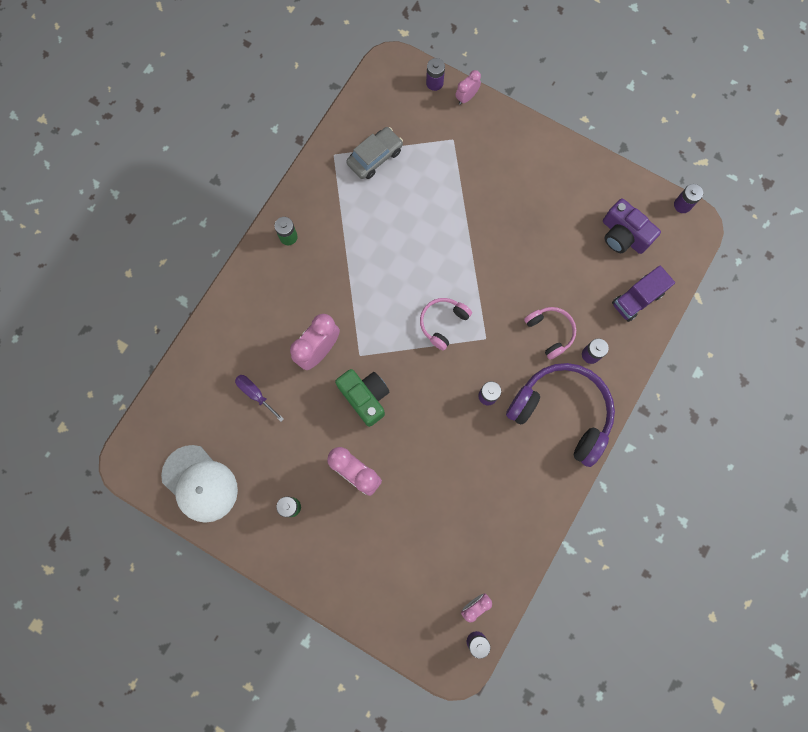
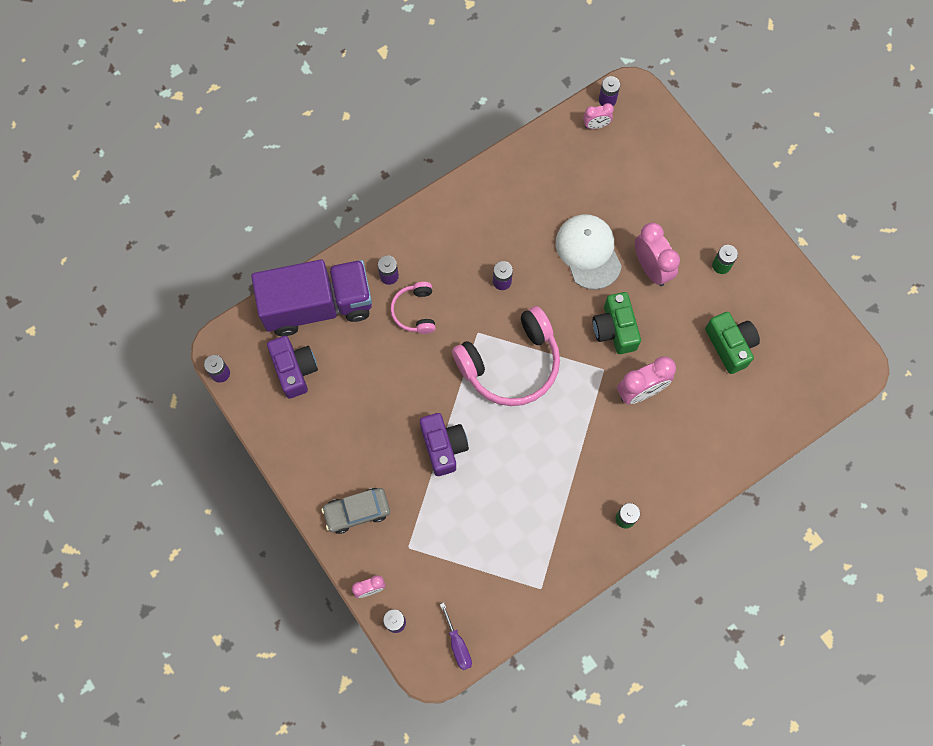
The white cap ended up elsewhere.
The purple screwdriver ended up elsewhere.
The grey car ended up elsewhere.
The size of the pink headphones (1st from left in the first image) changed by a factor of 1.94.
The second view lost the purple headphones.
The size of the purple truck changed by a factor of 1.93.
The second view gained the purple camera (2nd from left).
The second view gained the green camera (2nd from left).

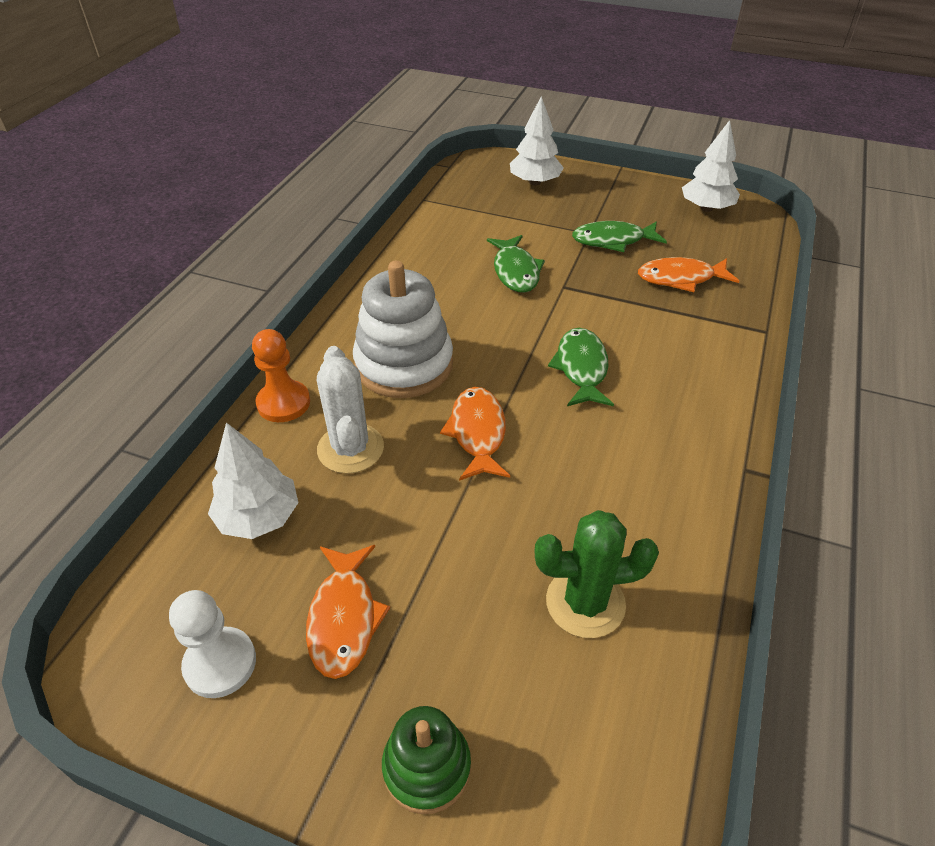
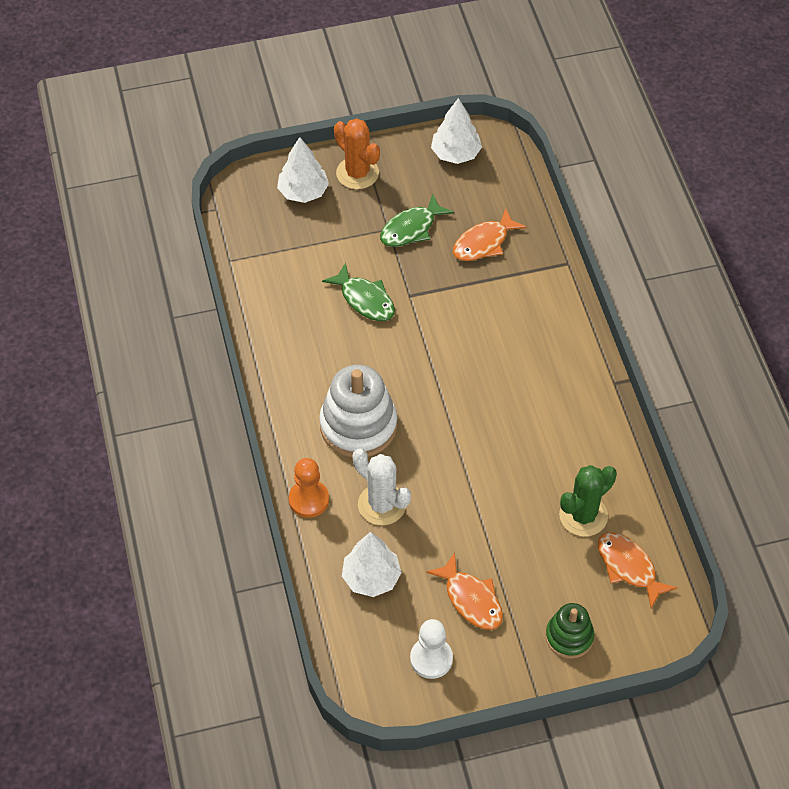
The orange fish (2nd from left in the first image) ended up elsewhere.
The second view lost the green fish (2nd from left).
The second view gained the orange cactus.

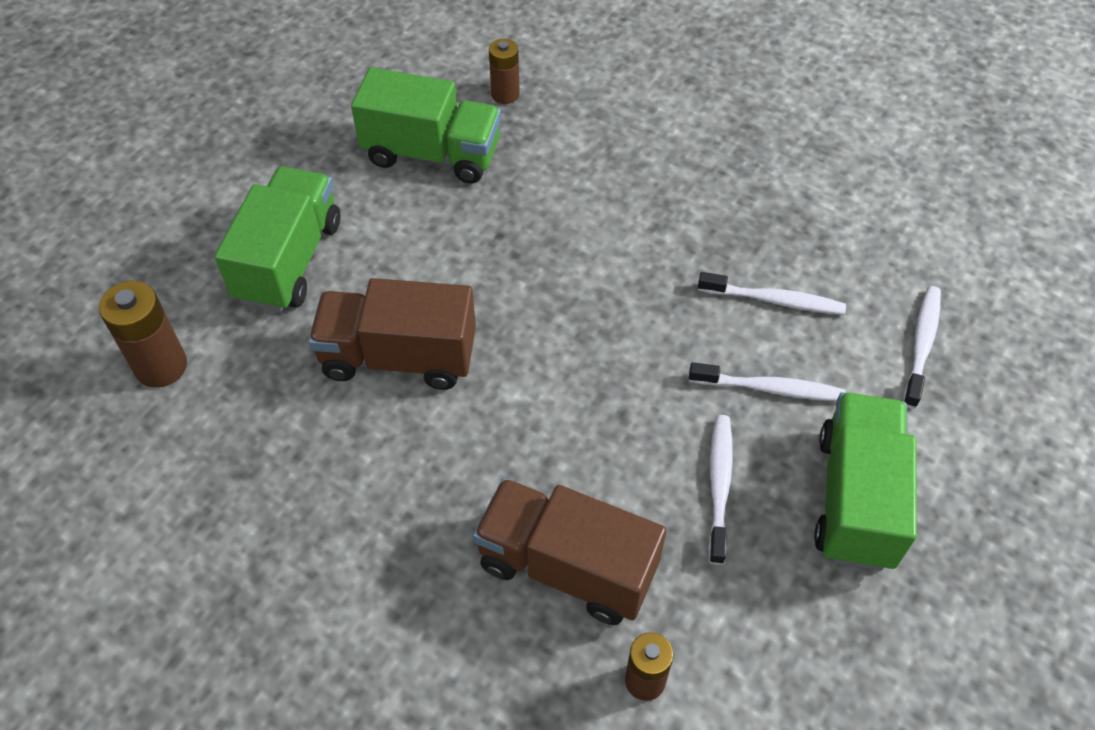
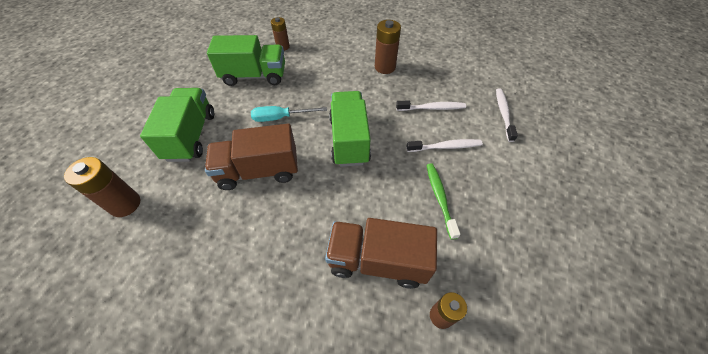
What was the white toothbrush (1st from left) turned into the green toothbrush.
The green truck (3rd from left) ended up elsewhere.
The second view gained the turquoise screwdriver.
The second view gained the brown battery (3rd from left).

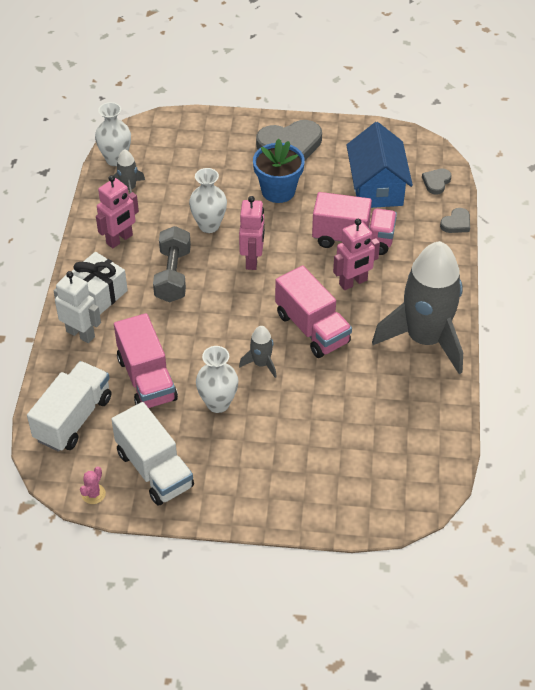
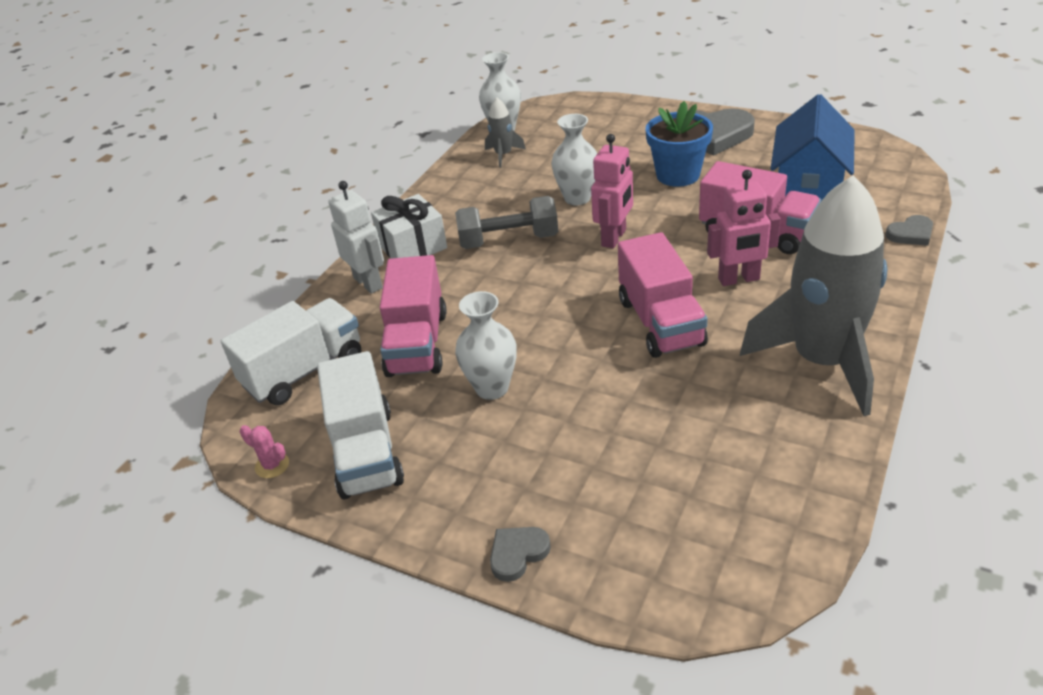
The pink cactus ended up facing another way, 75 degrees clockwise from before.
The second view lost the pink robot (1st from left).
The grey dumbbell ended up facing another way, 60 degrees clockwise from before.
The second view lost the grey rocket (2nd from left).
The grey heart (2nd from left in the first image) ended up elsewhere.

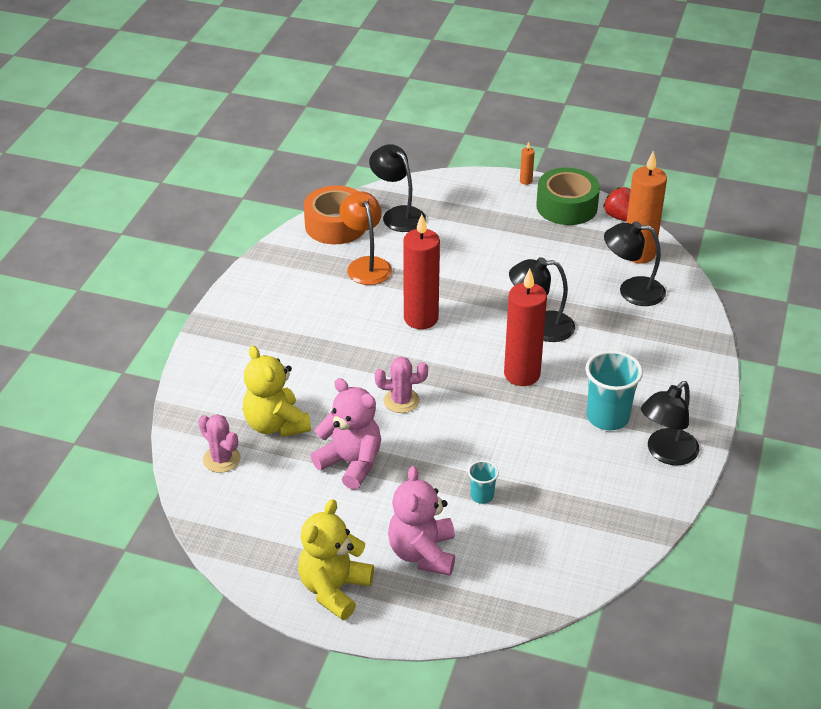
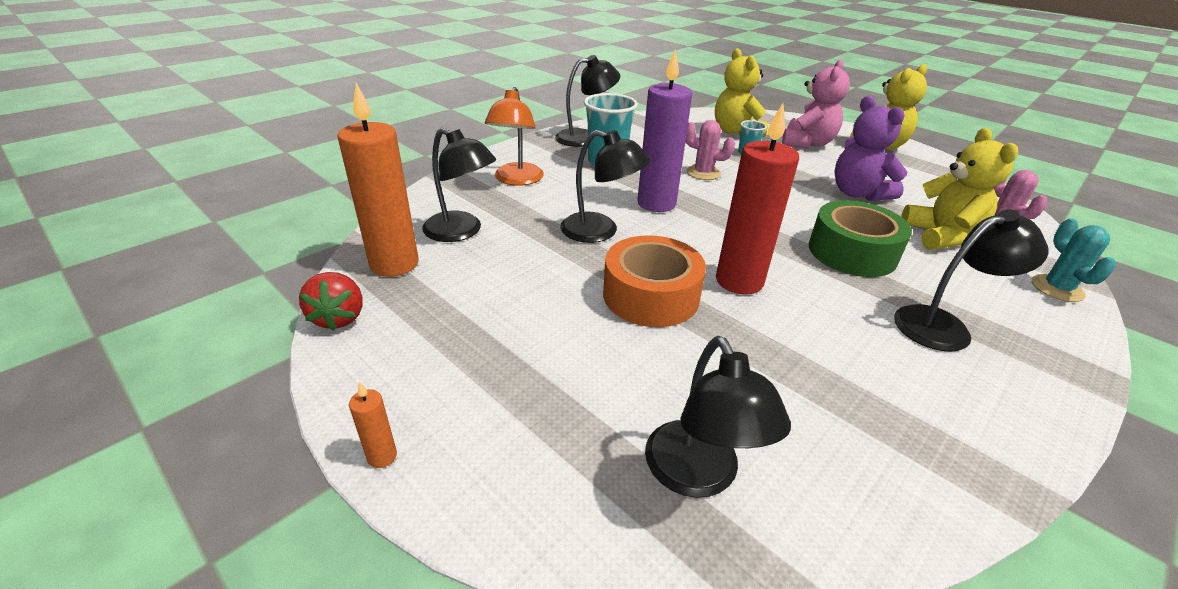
The orange tape ended up elsewhere.
What was the pink teddy bear (1st from left) turned into the purple teddy bear.
The orange lamp ended up elsewhere.
The pink cactus (2nd from left in the first image) ended up elsewhere.
What was the red candle (2nd from left) turned into the purple candle.
The green tape ended up elsewhere.
The second view gained the yellow teddy bear (1st from left).
The second view gained the black lamp (5th from left).
The second view gained the turquoise cactus.

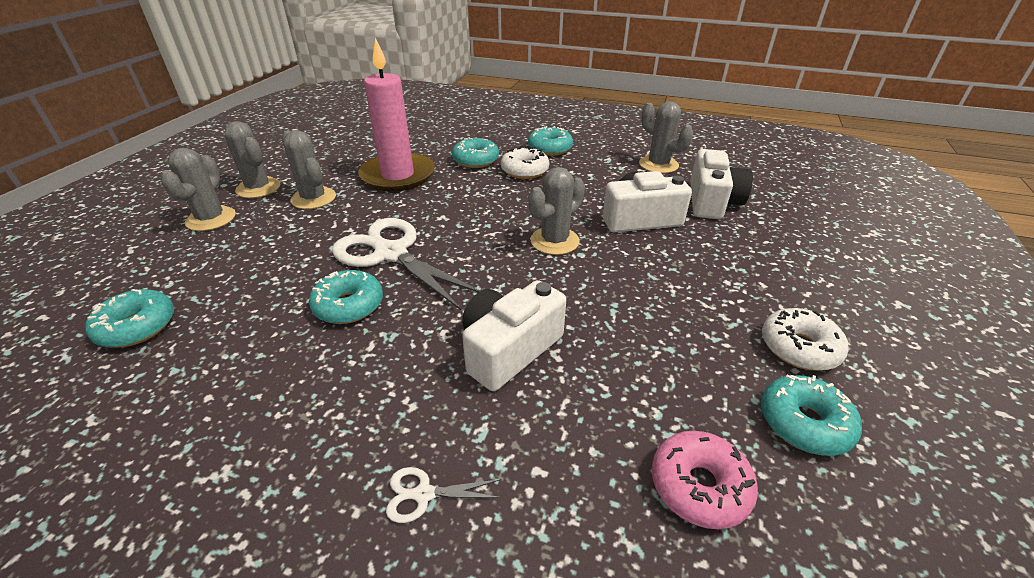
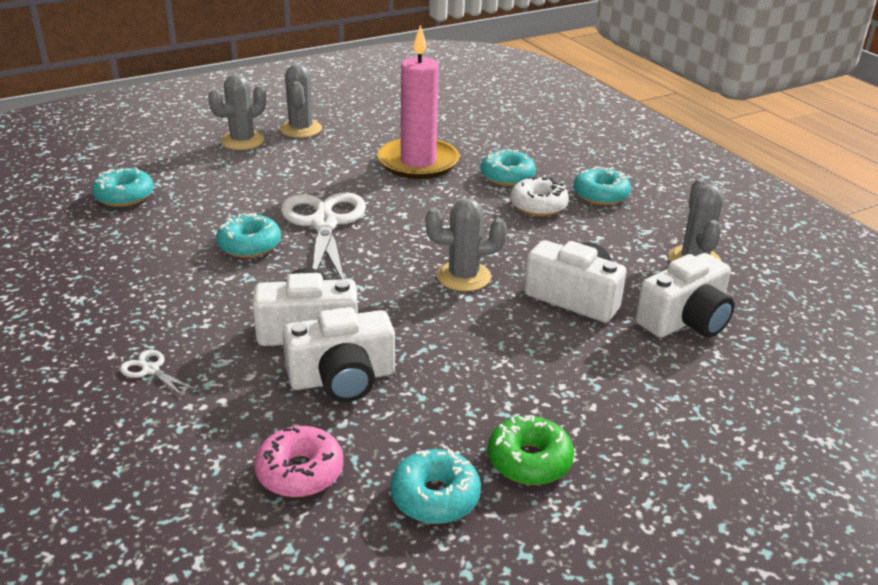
The second view lost the grey cactus (3rd from left).
What was the white donut (2nd from left) turned into the green donut.
The second view gained the white camera (2nd from left).

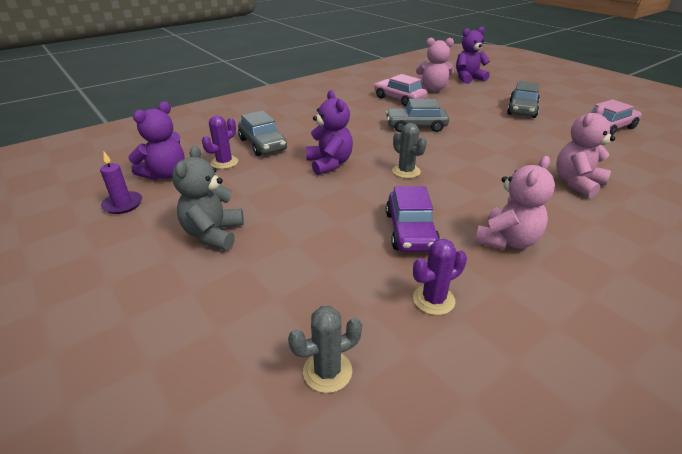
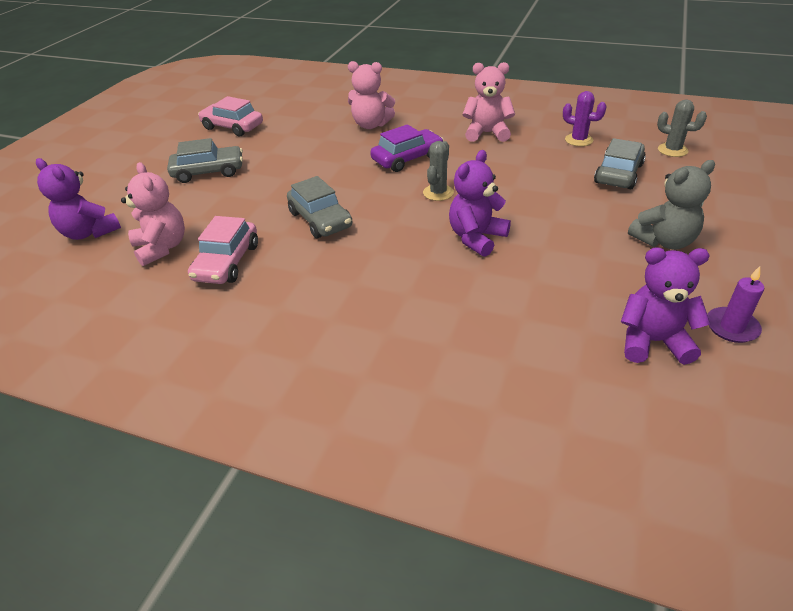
The second view lost the purple cactus (1st from left).
The grey car (1st from left in the first image) ended up elsewhere.
The purple car ended up elsewhere.

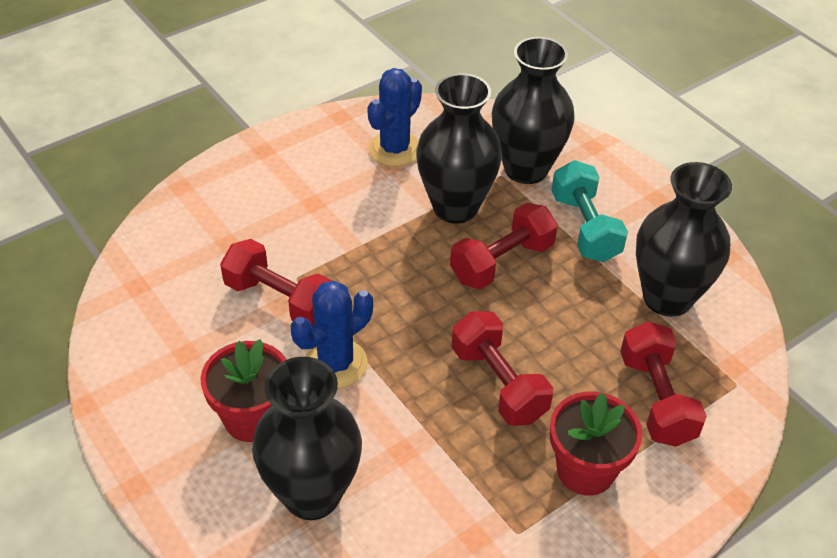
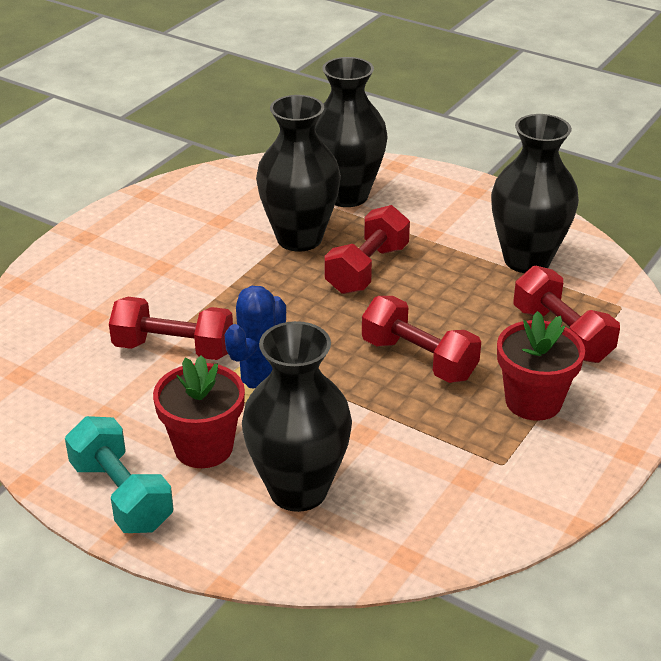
The second view lost the blue cactus (2nd from left).
The turquoise dumbbell ended up elsewhere.

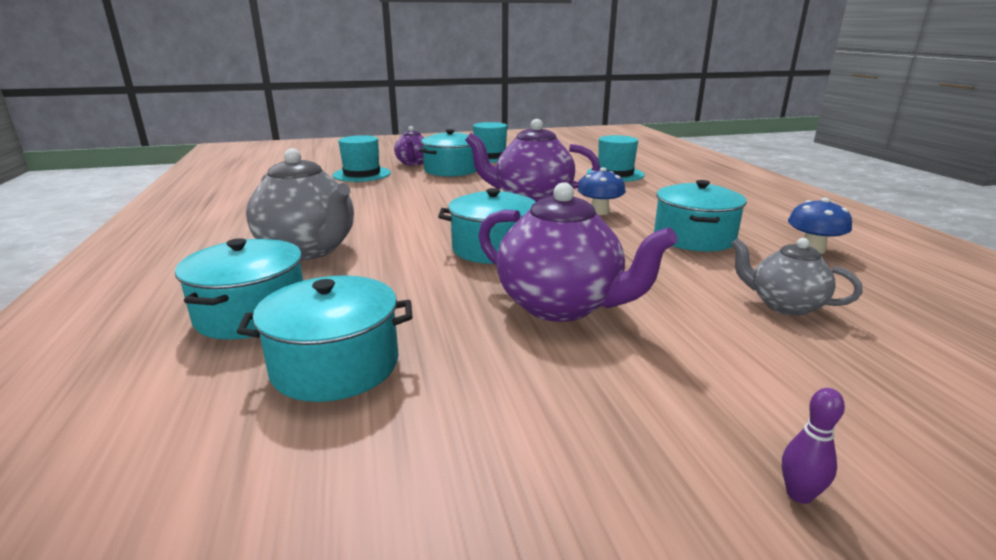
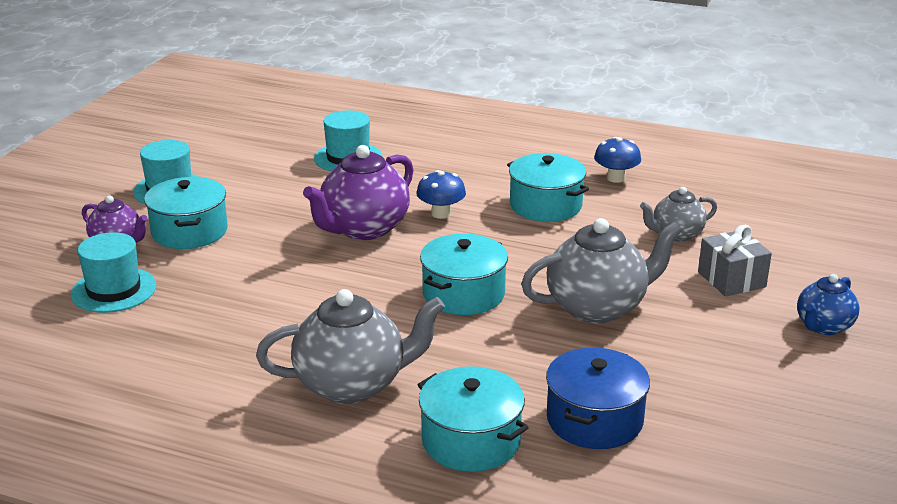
What was the turquoise pot (2nd from left) turned into the blue pot.
What was the purple teapot (3rd from left) turned into the grey teapot (2nd from left).
Where the purple bowling pin stood, the blue teapot came to stand.
The second view gained the grey gift.

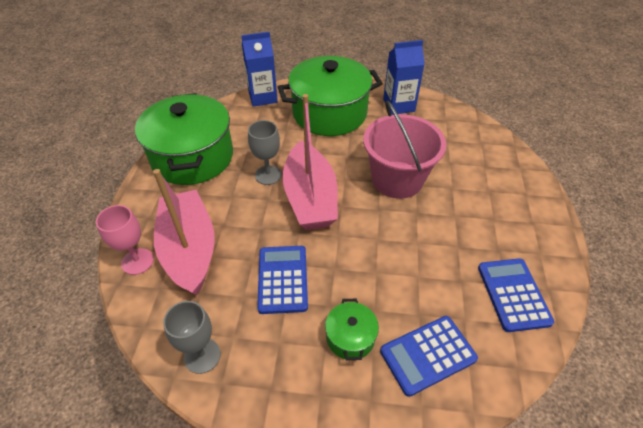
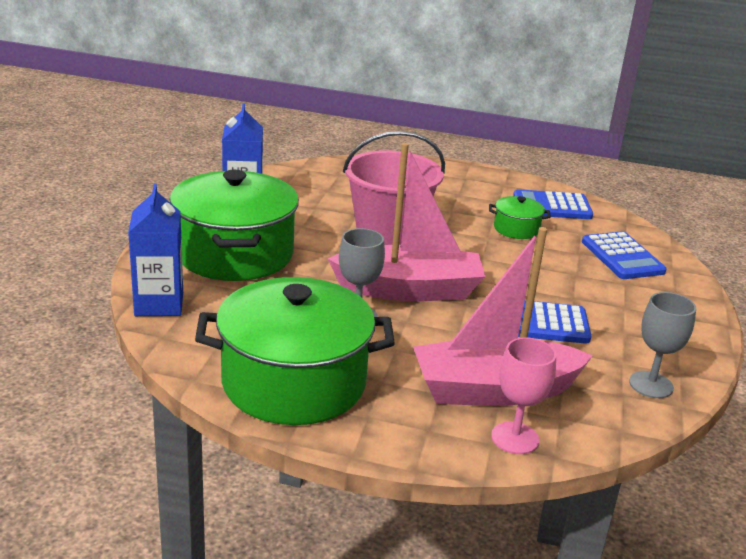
The green pot (3rd from left) ended up elsewhere.

